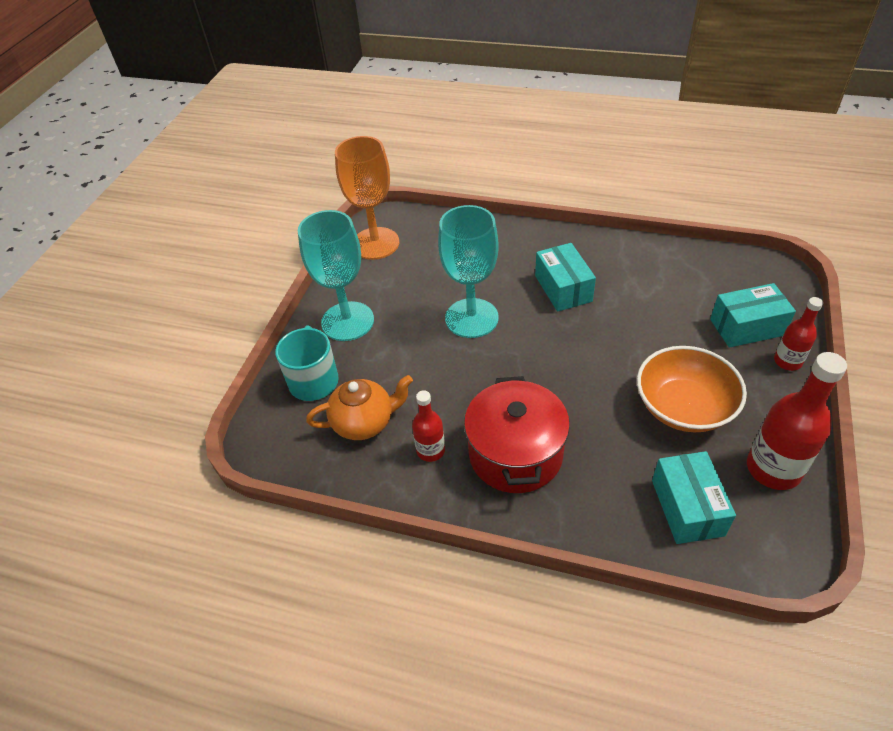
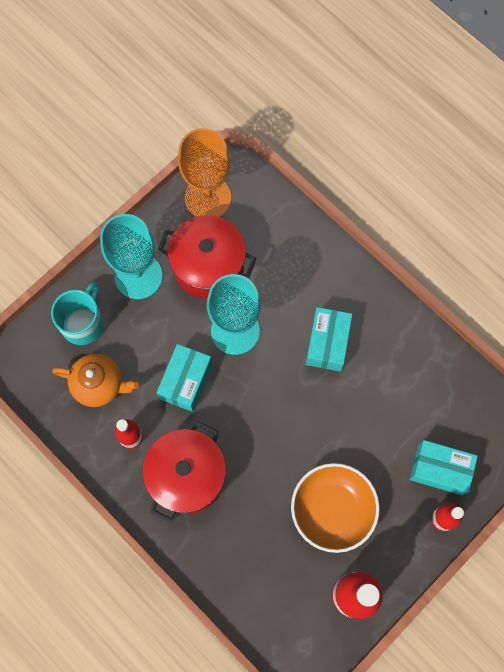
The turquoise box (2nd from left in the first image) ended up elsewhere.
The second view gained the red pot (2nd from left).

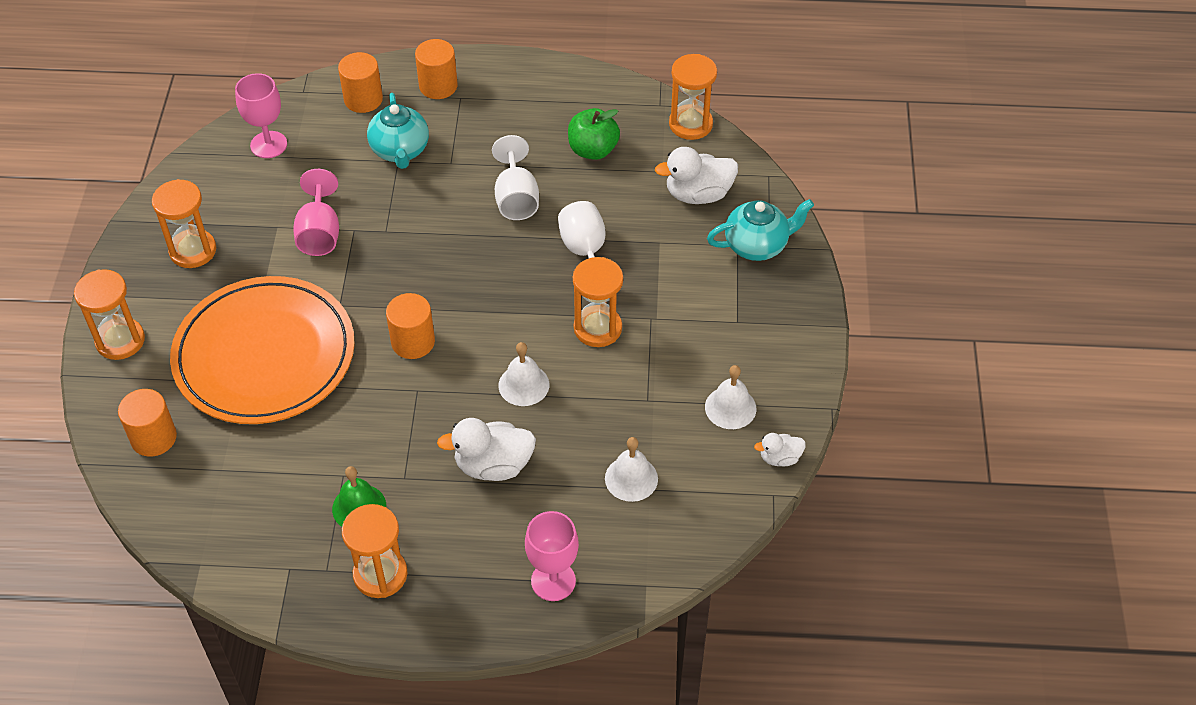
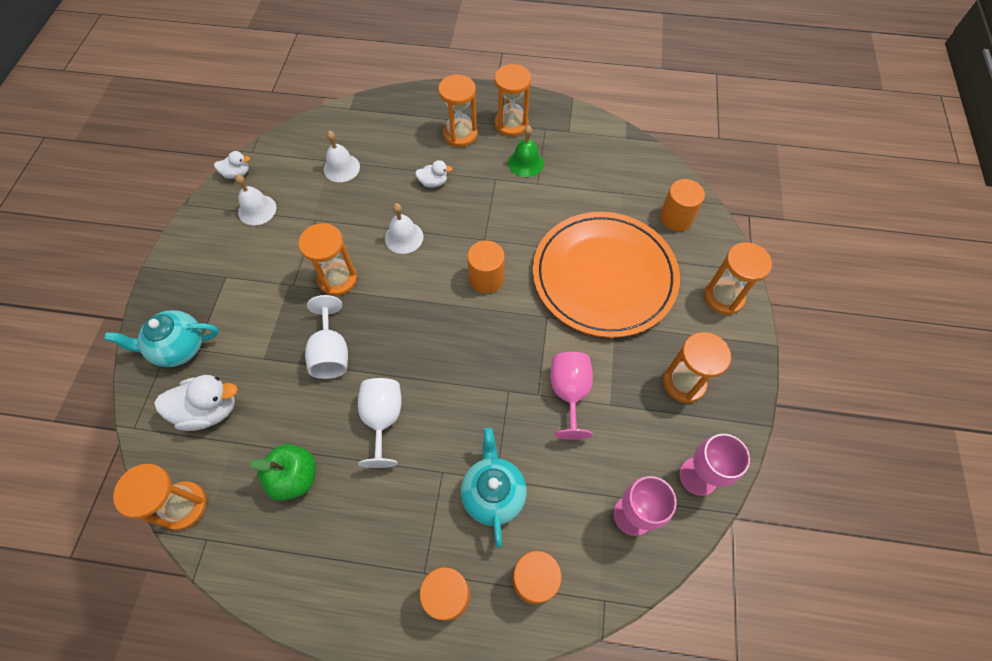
The size of the white duck (1st from left in the first image) changed by a factor of 0.55.
The pink goblet (3rd from left) ended up elsewhere.
The second view gained the orange hourglass (3rd from left).

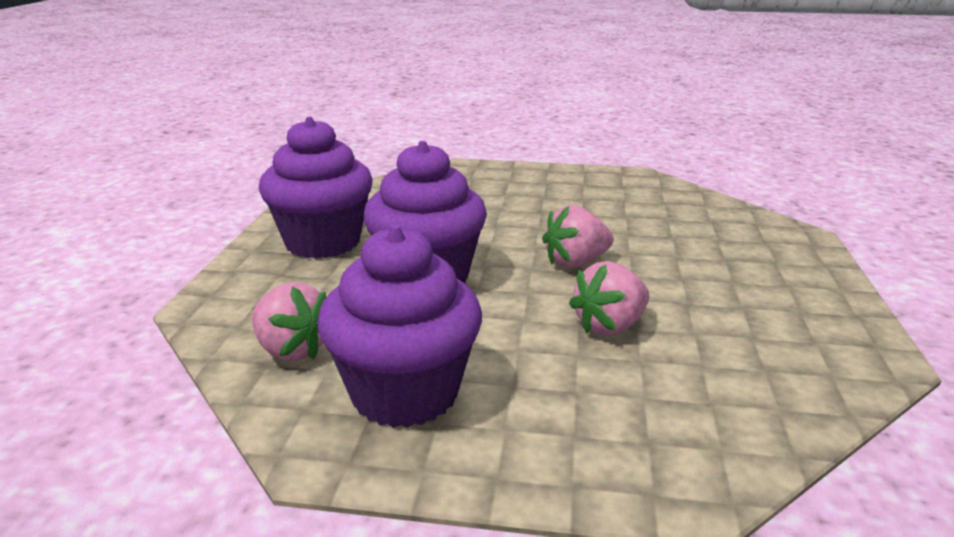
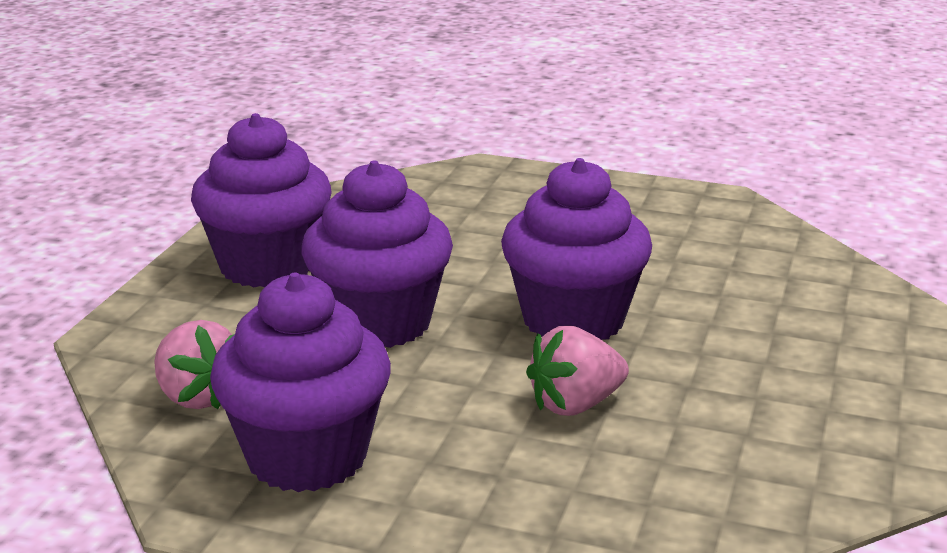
Where the pink strawberry (2nd from left) stood, the purple cupcake (4th from left) came to stand.

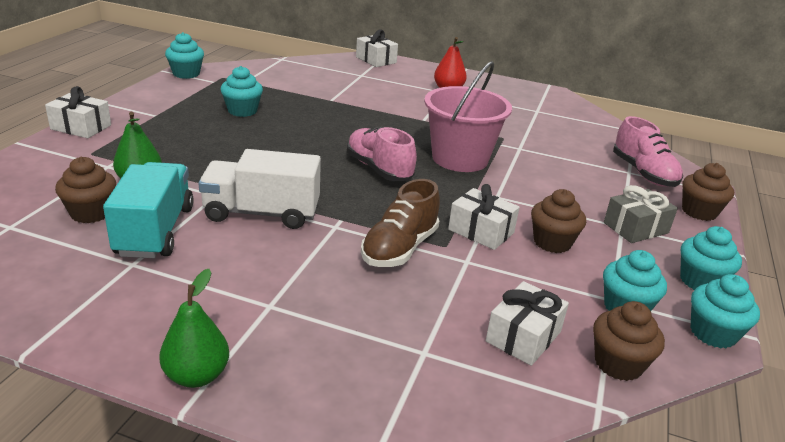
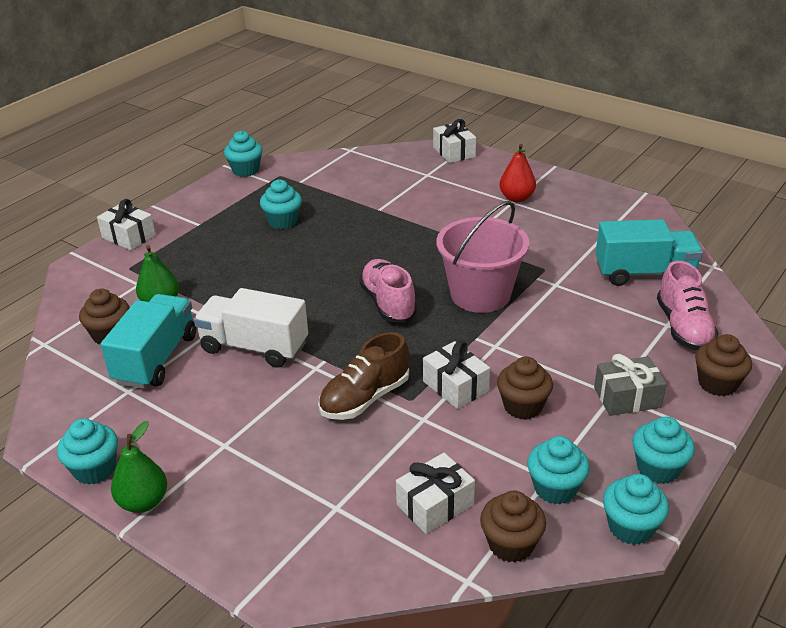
The second view gained the turquoise cupcake (1st from left).
The second view gained the turquoise truck (2nd from left).

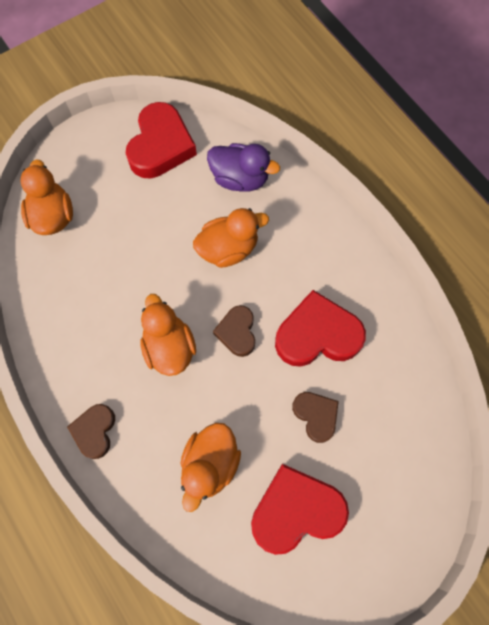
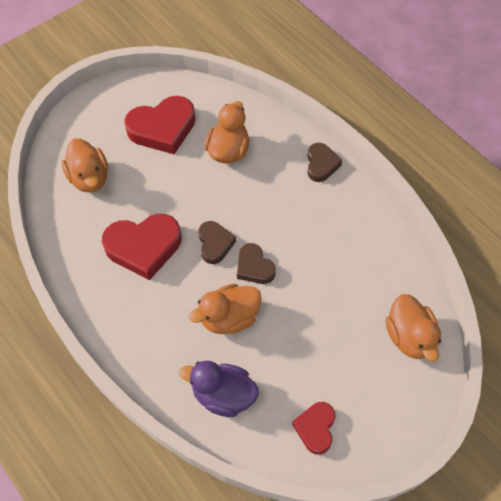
The size of the red heart (1st from left in the first image) changed by a factor of 0.57.
The orange duck (2nd from left in the first image) ended up elsewhere.
The brown heart (3rd from left in the first image) ended up elsewhere.

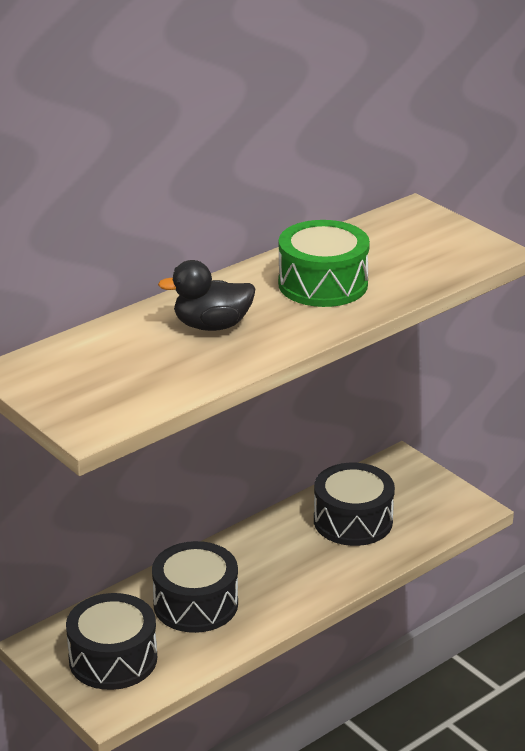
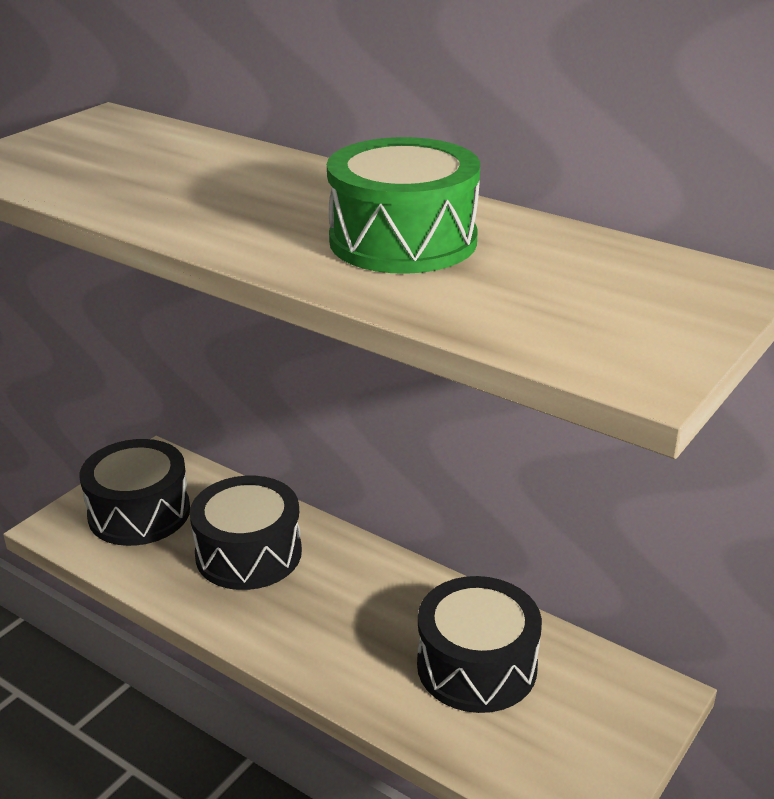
The second view lost the black duck.

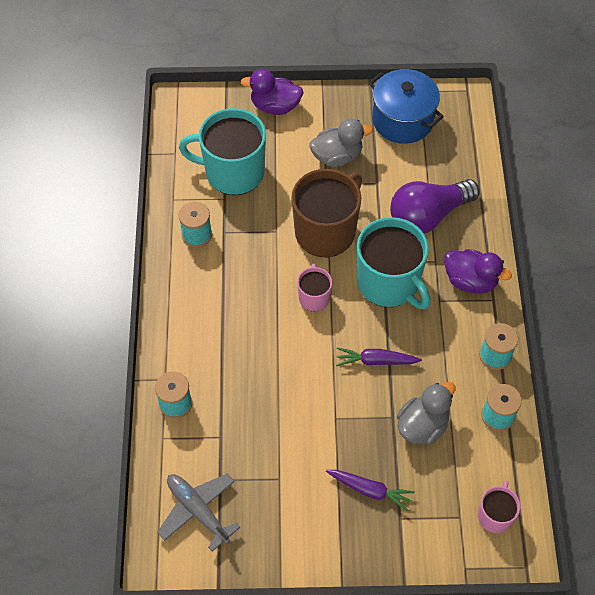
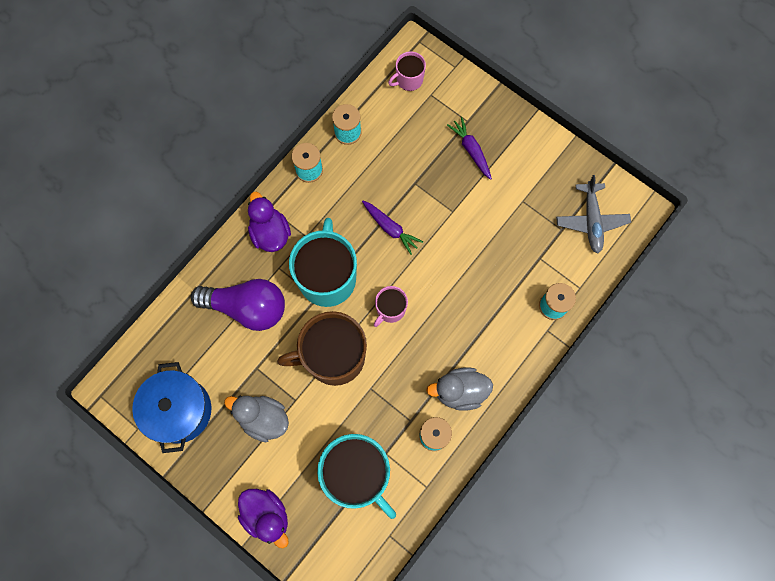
The grey duck (2nd from left) ended up elsewhere.

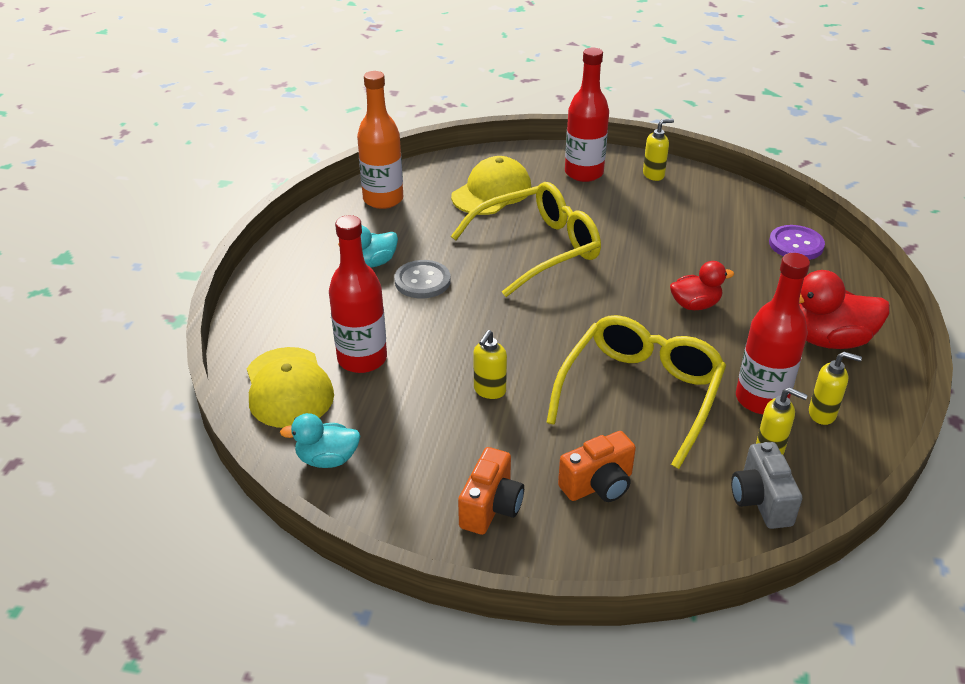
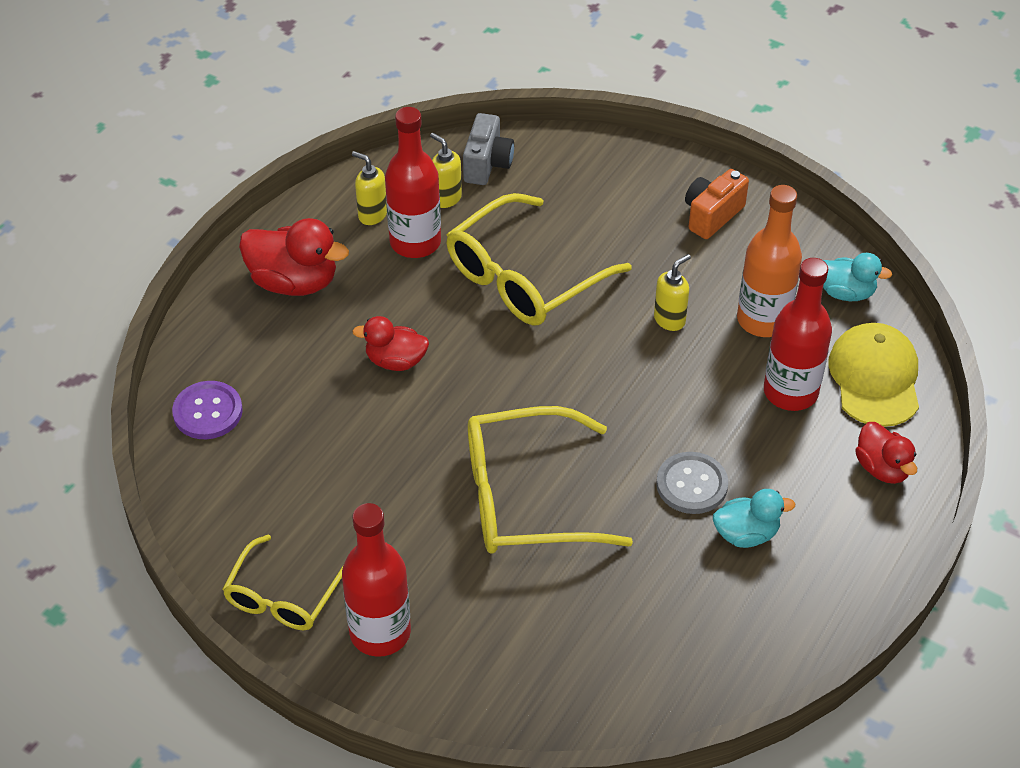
The orange bottle ended up elsewhere.
The second view lost the yellow cap (2nd from left).
The second view lost the orange camera (2nd from left).
Where the yellow soap dispenser (2nd from left) stood, the yellow glasses (1st from left) came to stand.
The second view gained the red duck (3rd from left).

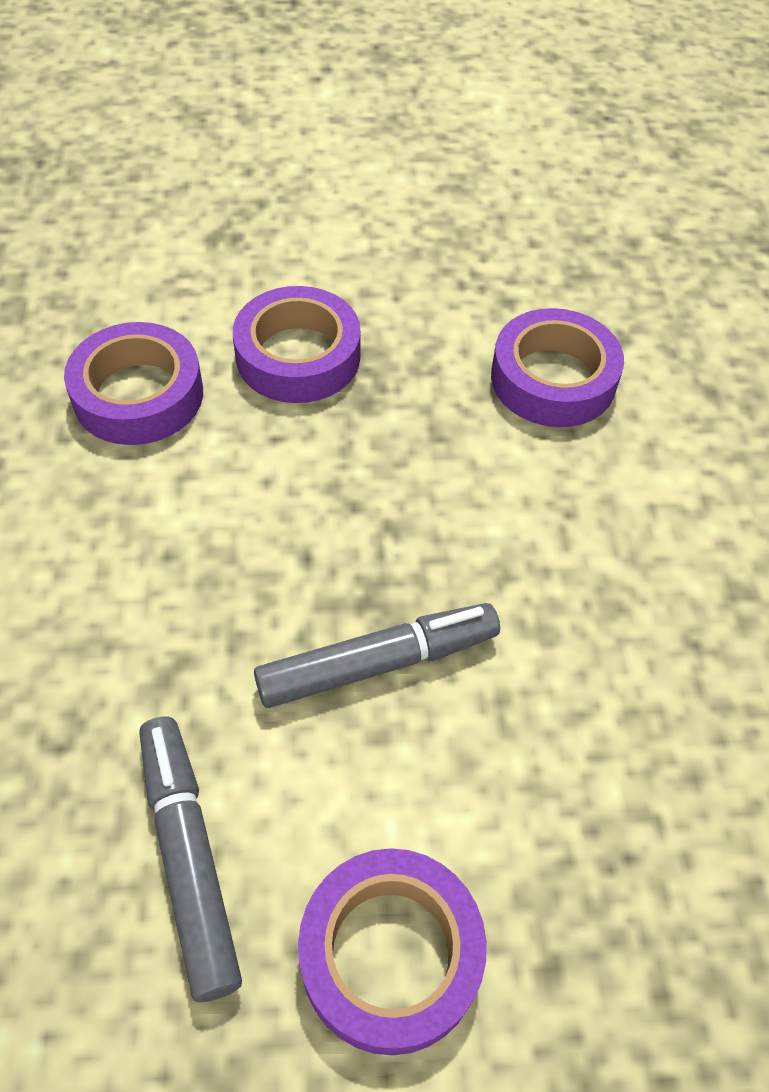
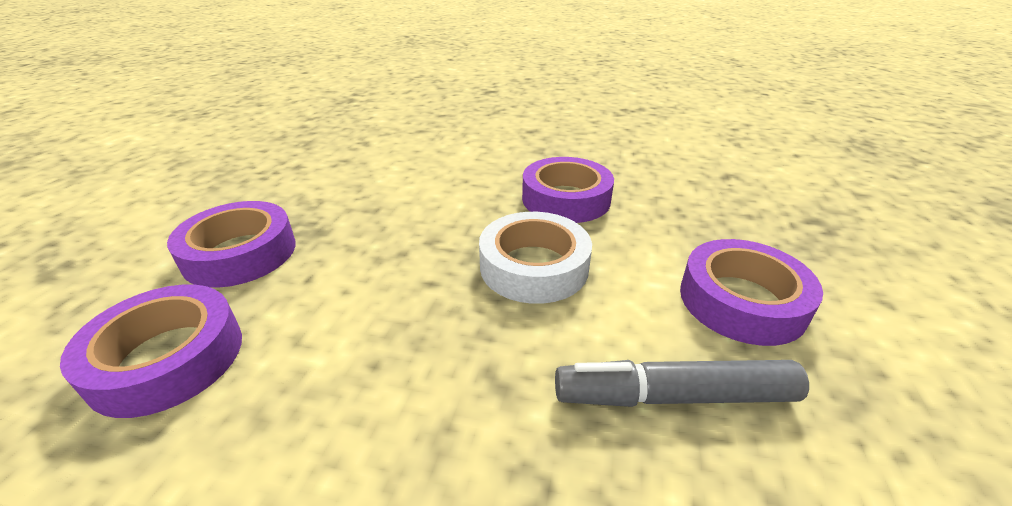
Where the grey marker (2nd from left) stood, the white tape came to stand.
The purple tape (4th from left in the first image) ended up elsewhere.

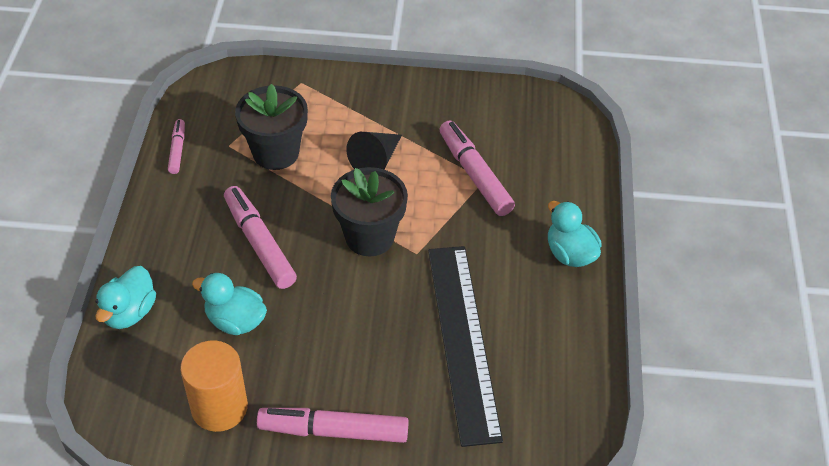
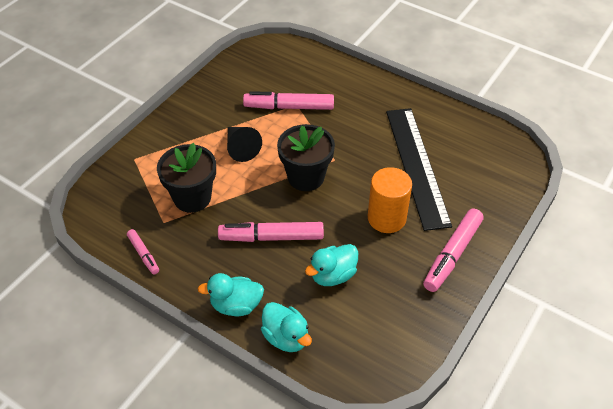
The pink marker (1st from left) ended up facing another way, 150 degrees counterclockwise from before.
The orange cylinder ended up elsewhere.
The black ruler ended up facing another way, 60 degrees clockwise from before.
The turquoise duck (3rd from left in the first image) ended up elsewhere.

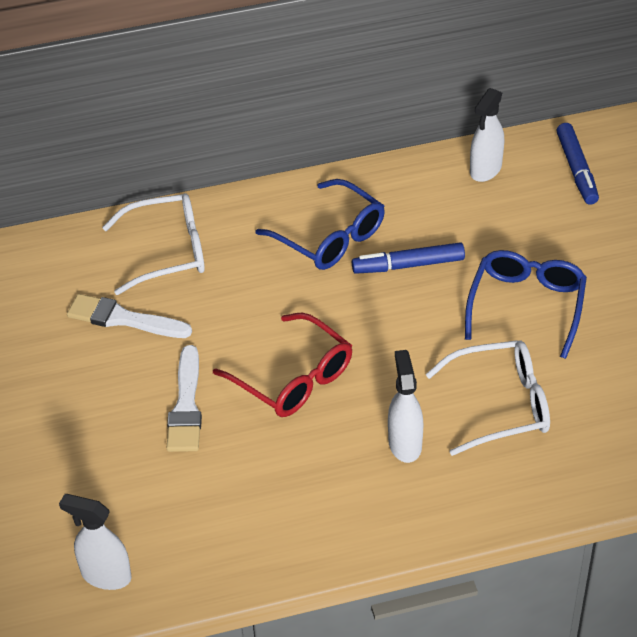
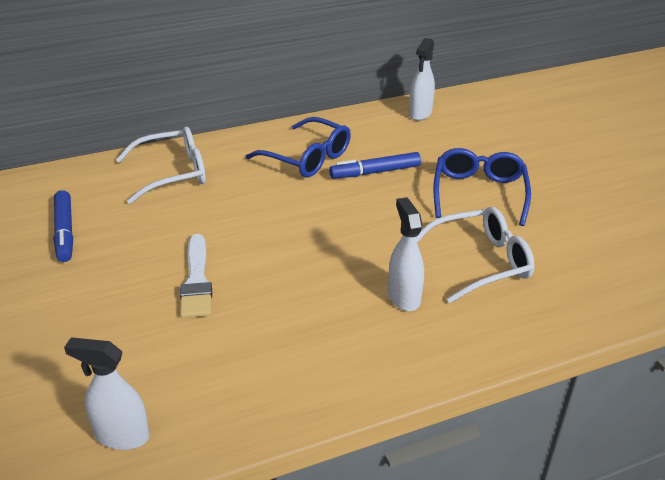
The second view lost the white brush (1st from left).
The second view lost the red glasses.
The blue marker (2nd from left in the first image) ended up elsewhere.

